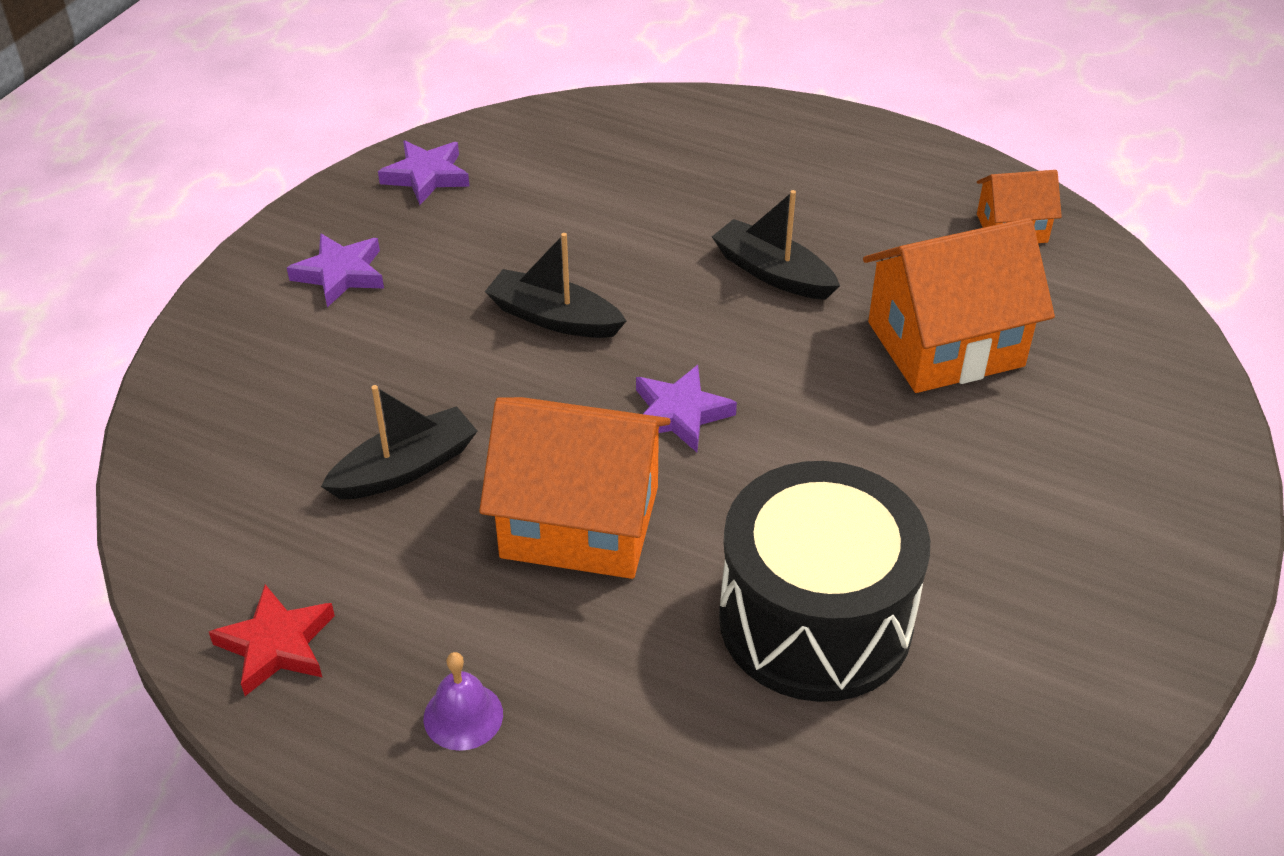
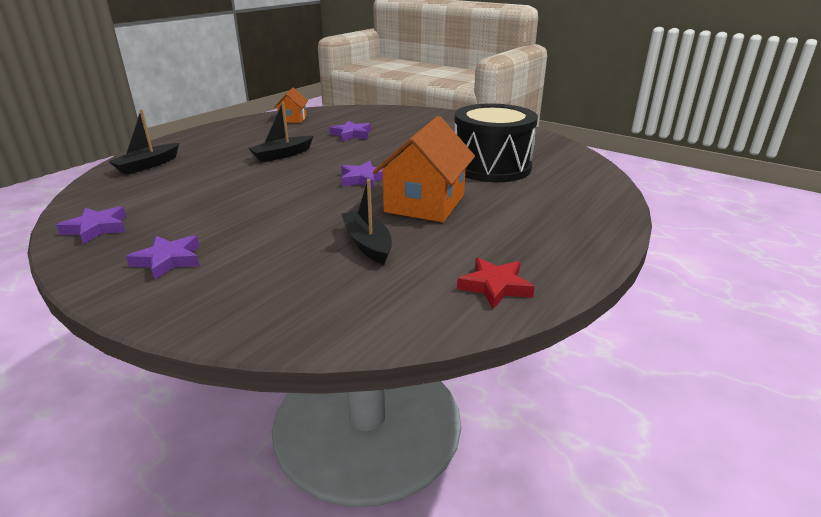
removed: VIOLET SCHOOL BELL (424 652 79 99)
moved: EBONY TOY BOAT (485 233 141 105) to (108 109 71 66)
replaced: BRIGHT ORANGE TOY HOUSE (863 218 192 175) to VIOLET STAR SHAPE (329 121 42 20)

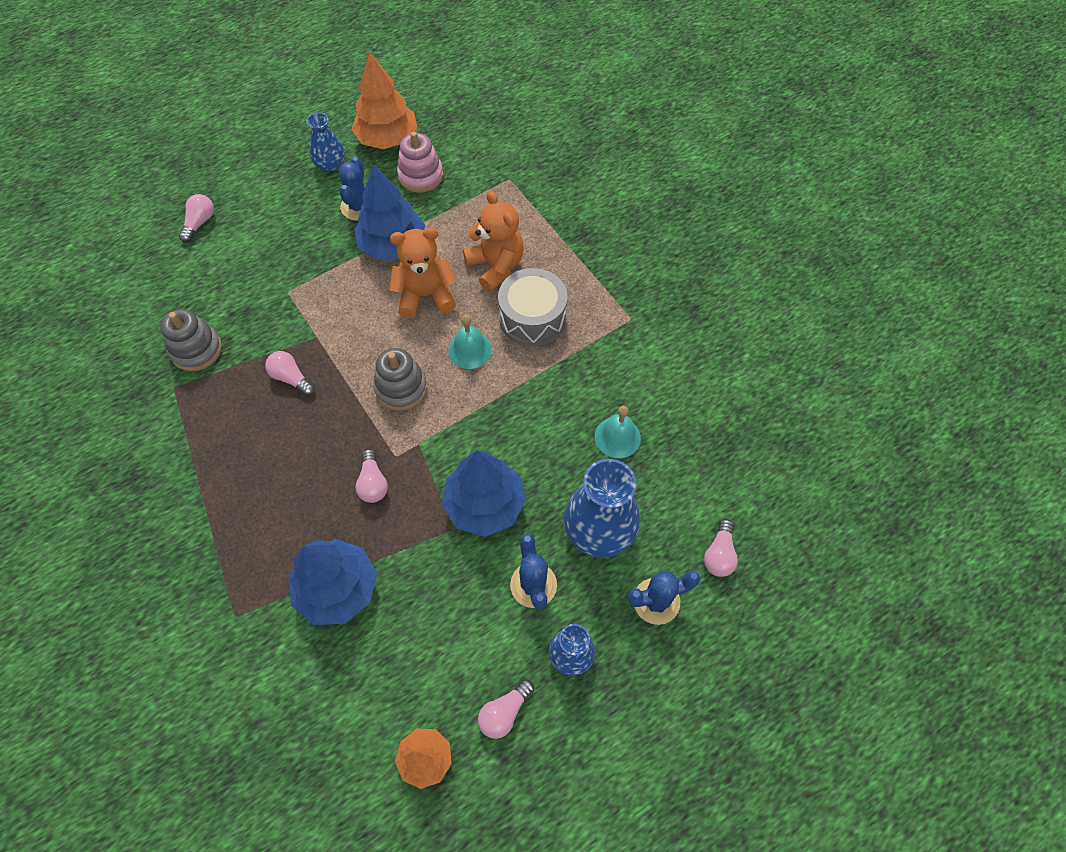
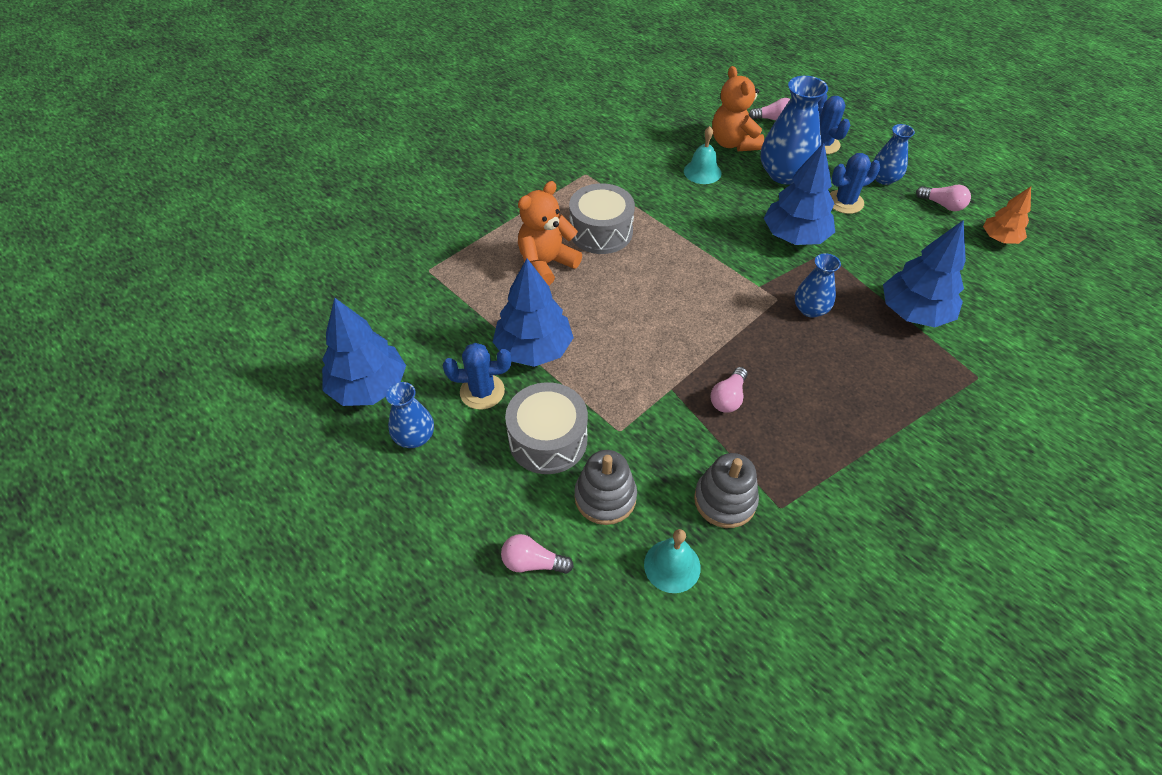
removed: ROSE-PINK STACKING RINGS (397 132 46 61)
added: GREY DRUM (505 382 83 92)
moved: GREY STACKING RINGS (373 348 54 63) to (574 450 63 75); BRIGHT ORANGE TEDDY BEAR (389 228 68 90) to (712 66 52 85); AQUA SCHOOL BELL (448 315 44 54) to (644 529 57 64)
replaced: ROSE-PINK LIGHTBULB (355 449 33 54) to COBALT FLOWER VASE (795 253 46 65)
recoloured: BRIGHT ORANGE TOY TREE (351 52 66 97) to COBALT TOY TREE (322 298 84 108)

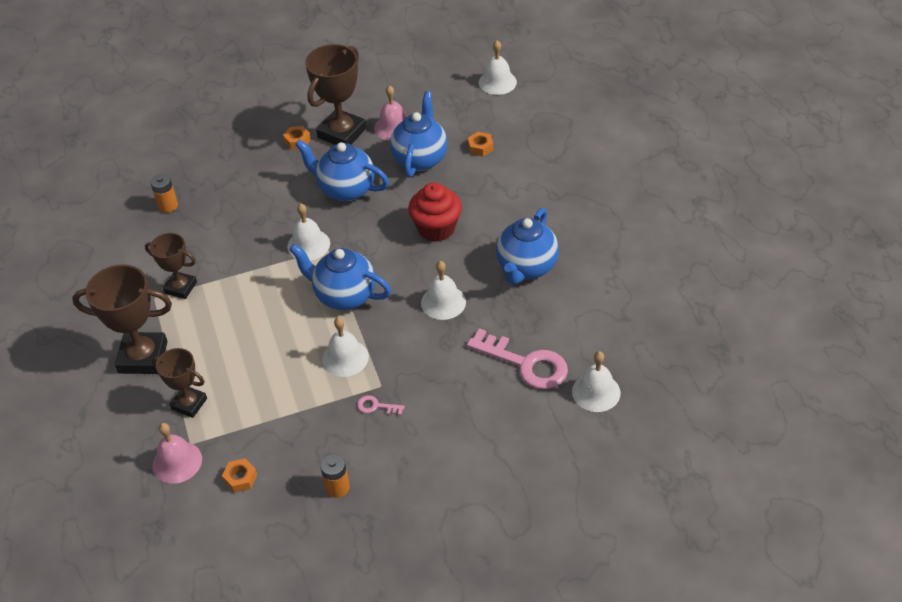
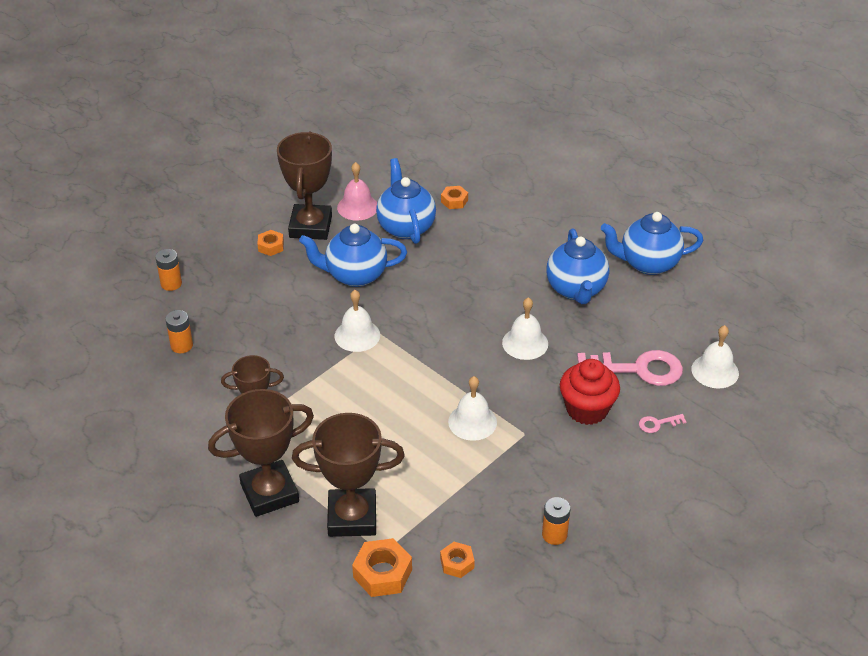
removed: WHITE SCHOOL BELL (479 40 38 55)
added: BRIGHT ORANGE AA BATTERY (155 249 27 42)
moved: COBALT TEA POT (289 244 102 66) to (601 212 102 63); ROSE-PINK KEY (357 395 47 20) to (639 414 47 19); RED FAIRY CAKE (408 183 54 59) to (560 359 60 66)
replaced: ROSE-PINK SCHOOL BELL (152 423 50 61) to BRIGHT ORANGE HEXAGON NUT (352 538 60 59)
resized: DARK BROWN TROPHY (152 348 55 70) = (292 413 113 124) x1.64

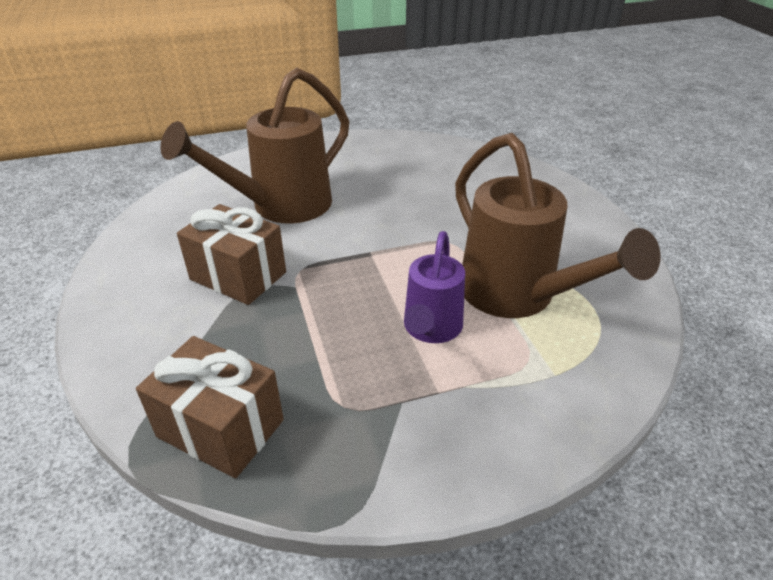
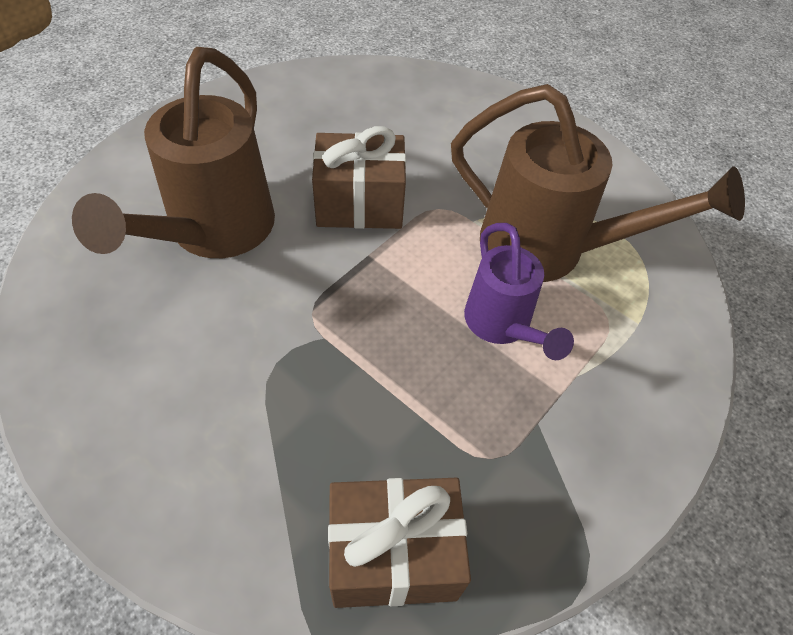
moved: DARK BROWN GIFT (177 204 109 101) to (312 126 94 103)

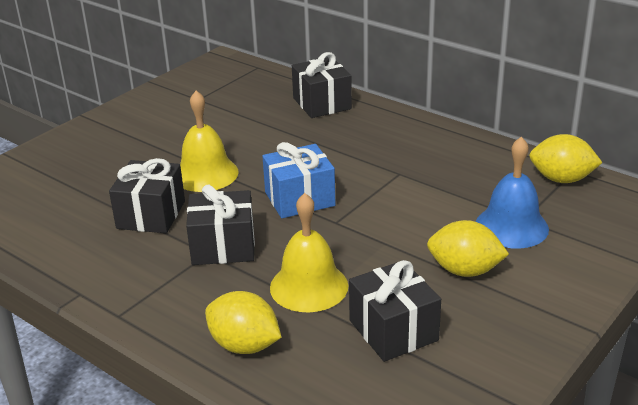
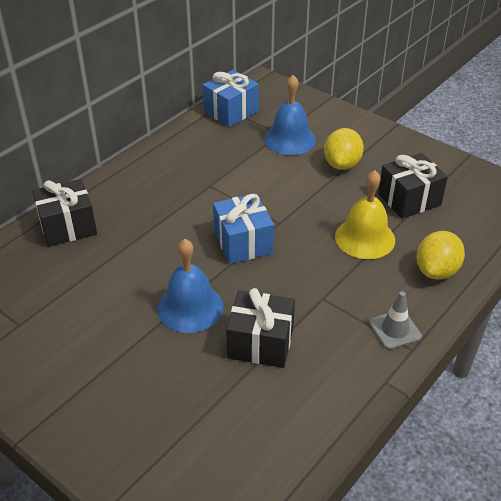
removed: EBONY GIFT (186 185 69 80)
added: GREY TRAFFIC CONE (369 291 53 59)
replaced: BRIGHT YELLOW LEMON (529 134 73 49) to COBALT GIFT (203 70 56 57)
recoloured: BRIGHT YELLOW SCHOOL BELL (180 91 59 101) to COBALT SCHOOL BELL (157 239 66 94)

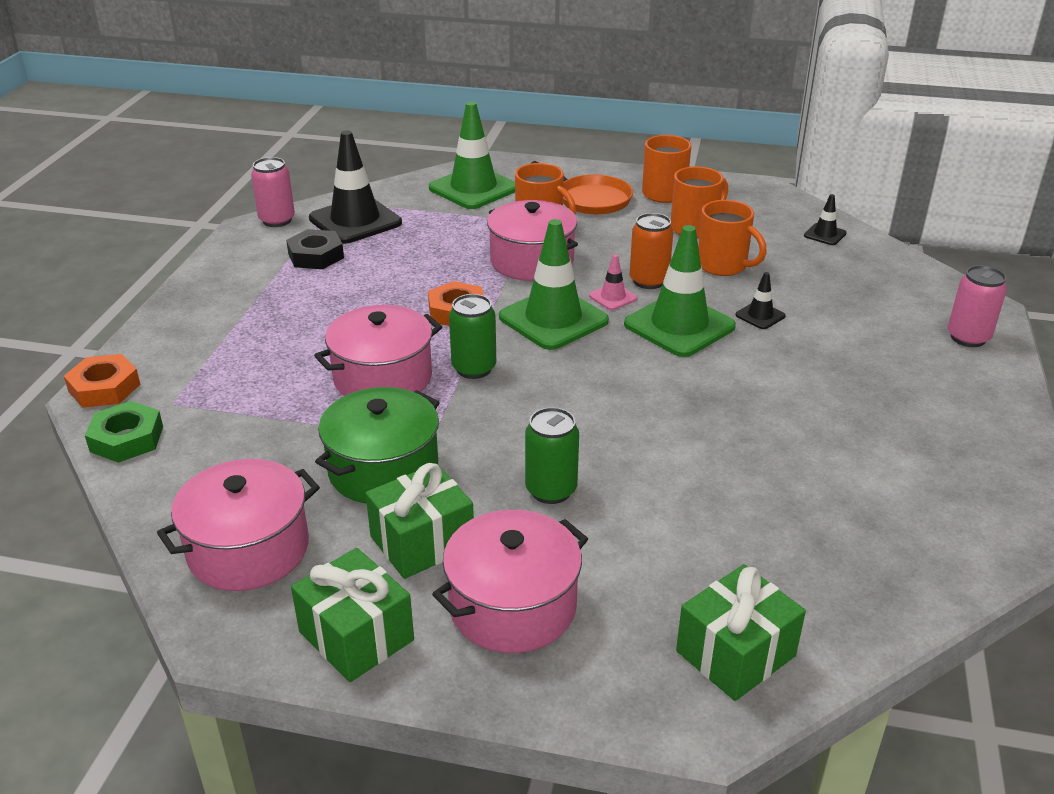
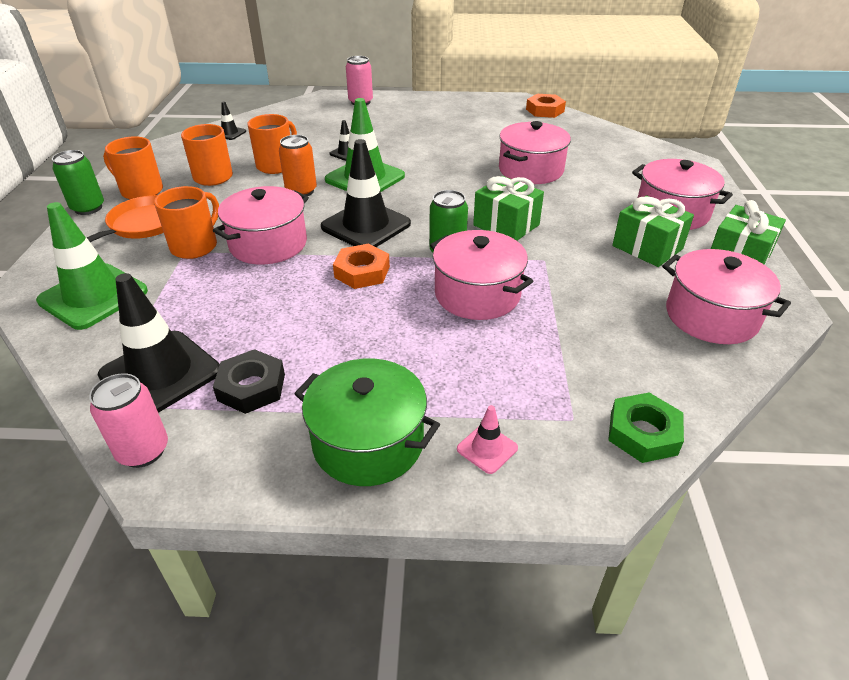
added: ROSE-PINK COOKING POT (499 121 72 63)
moved: BRIGHT ORANGE HEXAGON NUT (64 354 77 54) to (526 94 40 24); GREEN COOKING POT (315 387 125 116) to (294 359 146 127); GREEN CAN (525 407 54 97) to (52 150 52 65); ROSE-PINK TRAFFIC CONE (589 254 48 56) to (457 405 61 69); GREEN GIFT (676 564 130 137) to (473 176 71 65)
recoloured: GREEN TRAFFIC CONE (499 219 110 131) to EBONY TRAFFIC CONE (321 139 90 108)

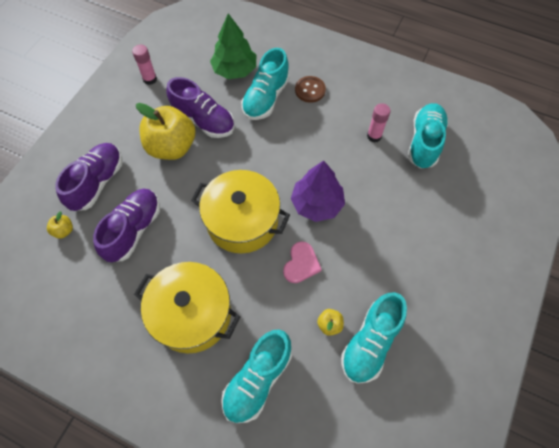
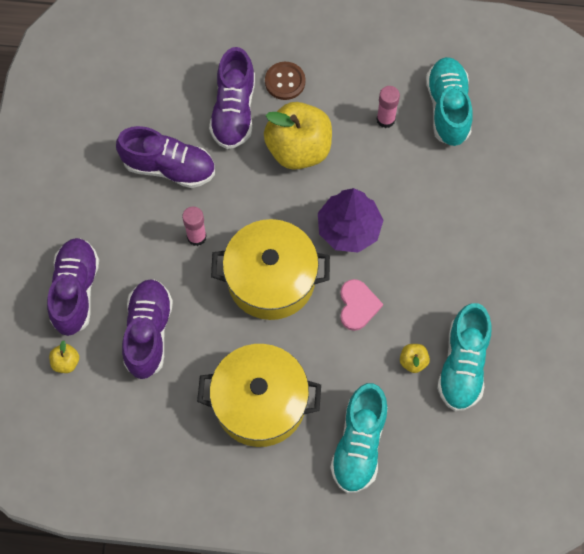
removed: GREEN TOY TREE (210 13 46 66)
moved: ROSE-PINK GLUE (132 45 25 40) to (182 207 25 39); BRIGHT YELLOW TOY APPLE (136 103 59 57) to (264 102 68 68)
recoloured: AQUA SHOE (241 48 48 72) to VIOLET SHOE (209 47 46 102)

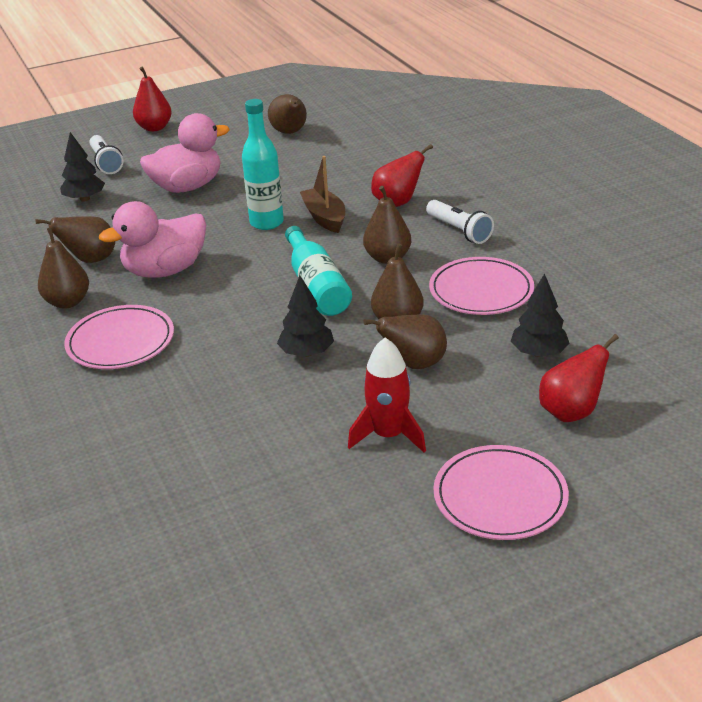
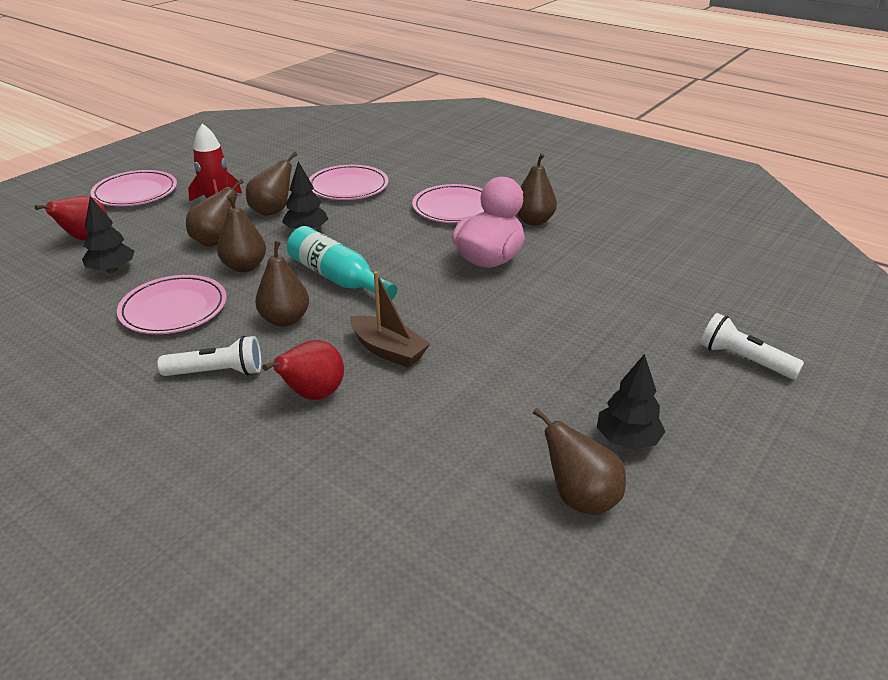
removed: RED TOY PEAR (133 67 39 65); ROSE-PINK TOY DUCK (140 113 90 80); AQUA FLASK (242 99 42 131)
added: ROSE-PINK DINNER PLATE (309 165 80 35)
moved: DARK BROWN TOY PEAR (36 216 79 47) to (246 152 51 64); EBONY TOY TREE (60 132 45 70) to (597 354 68 96)
turned: WHITE FLASHLIGHT (426 200 68 44) = (158 336 103 40) 150 degrees clockwise

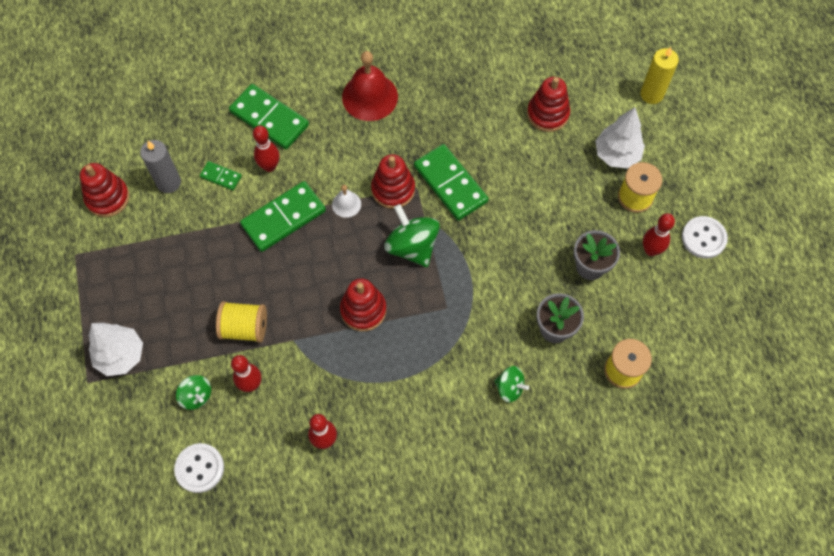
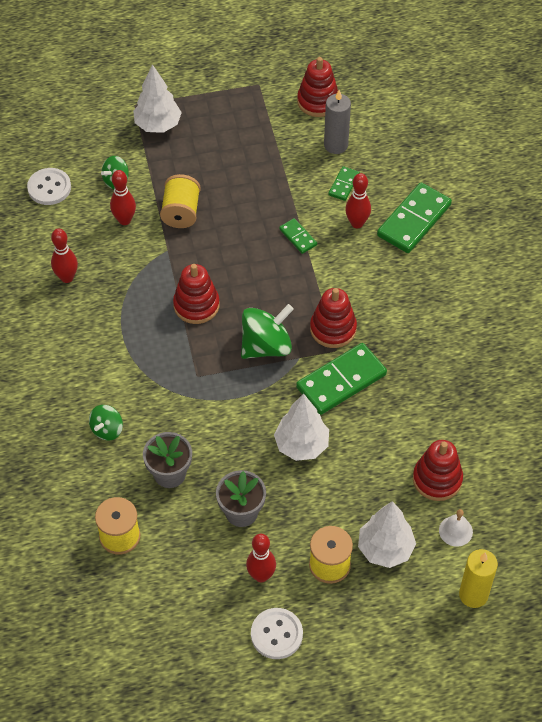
removed: RED SCHOOL BELL (342 51 56 70)
added: WHITE TOY TREE (274 393 55 68)
moved: WHITE SCHOOL BELL (332 185 29 33) to (439 509 34 38)
resized: GREEN DOMINO TILE (240 181 86 71) = (279 218 38 36) x0.49

